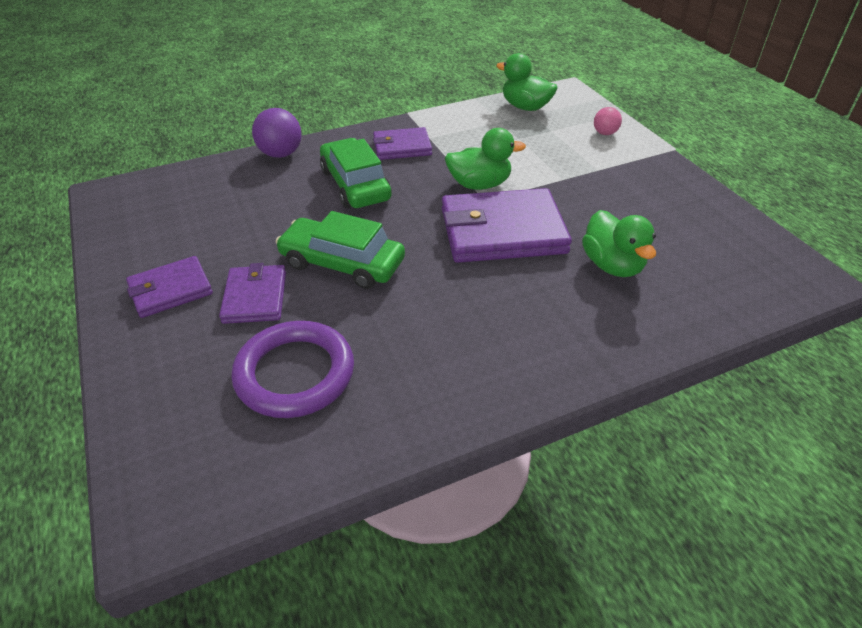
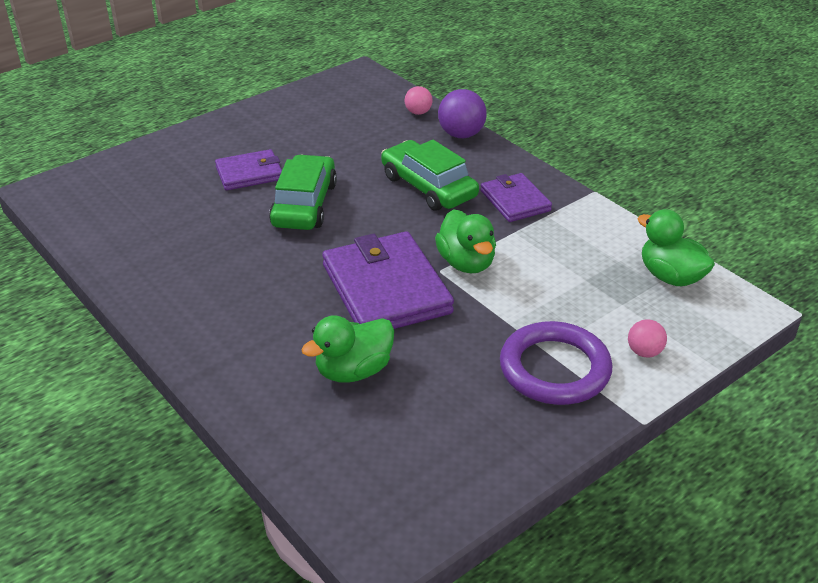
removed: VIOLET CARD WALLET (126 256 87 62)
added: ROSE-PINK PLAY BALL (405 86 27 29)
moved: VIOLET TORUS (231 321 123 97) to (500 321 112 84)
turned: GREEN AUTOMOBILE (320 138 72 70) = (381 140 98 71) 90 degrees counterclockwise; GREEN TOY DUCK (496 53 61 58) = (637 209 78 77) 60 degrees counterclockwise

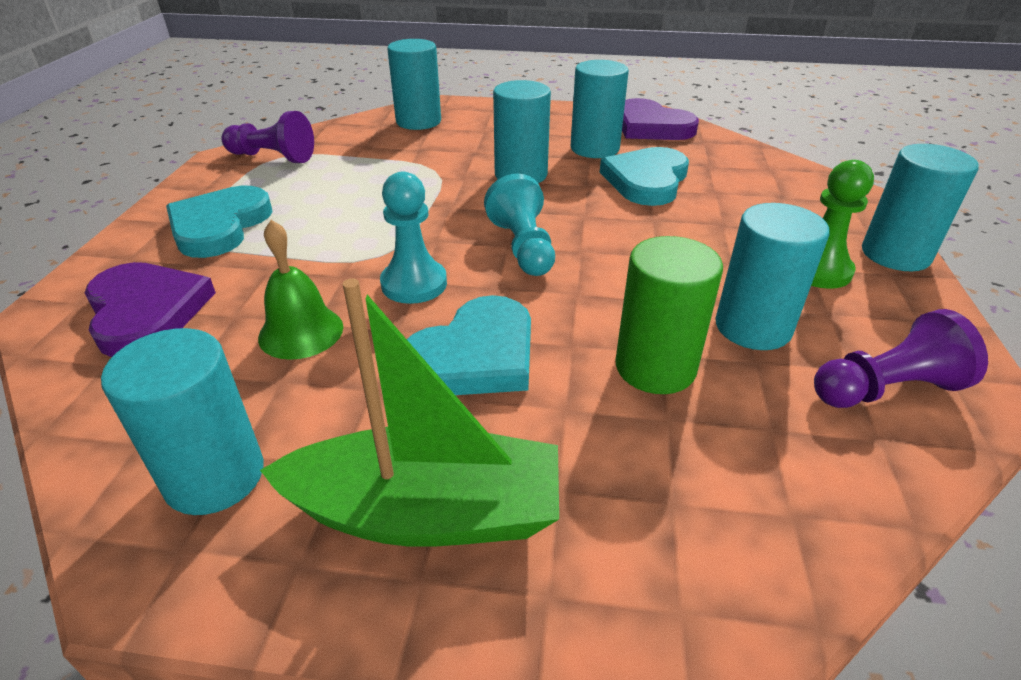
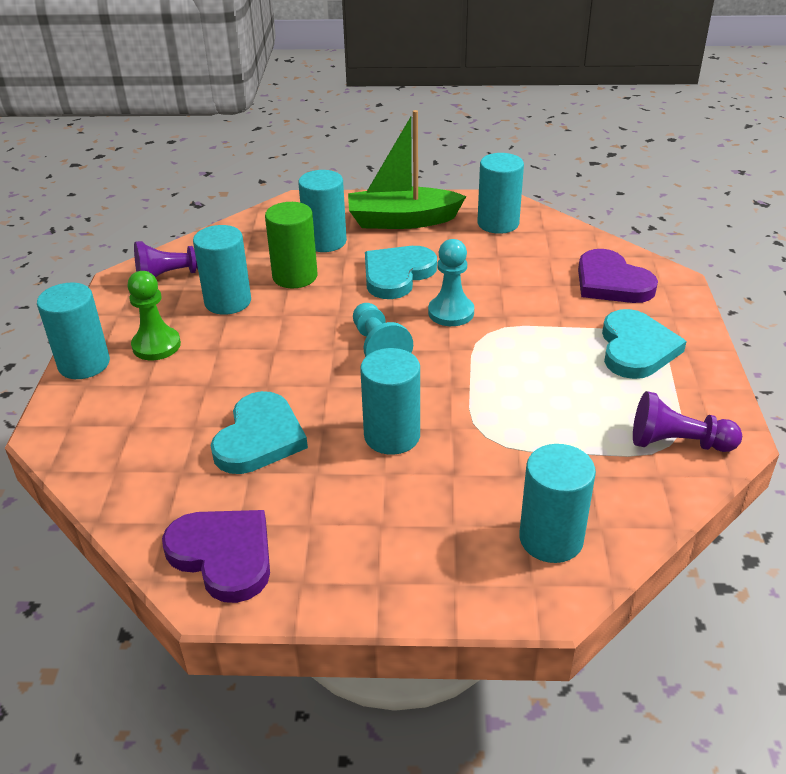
removed: GREEN SCHOOL BELL (258 220 85 140)
moved: AQUA CYLINDER (571 60 58 98) to (298 170 49 82)

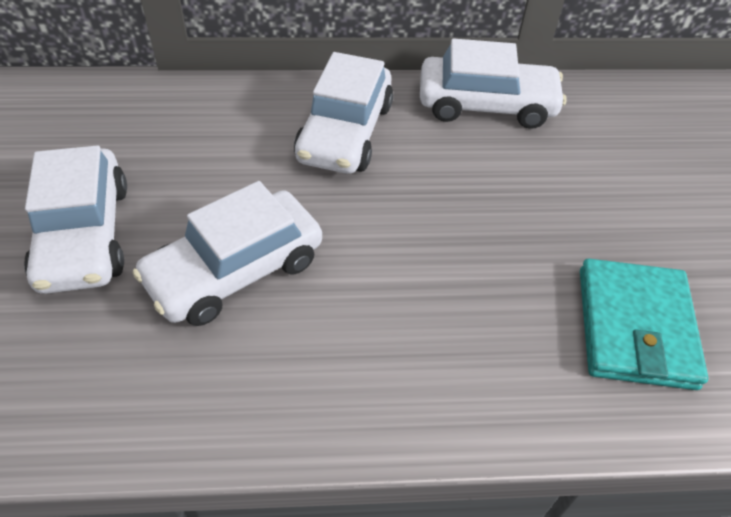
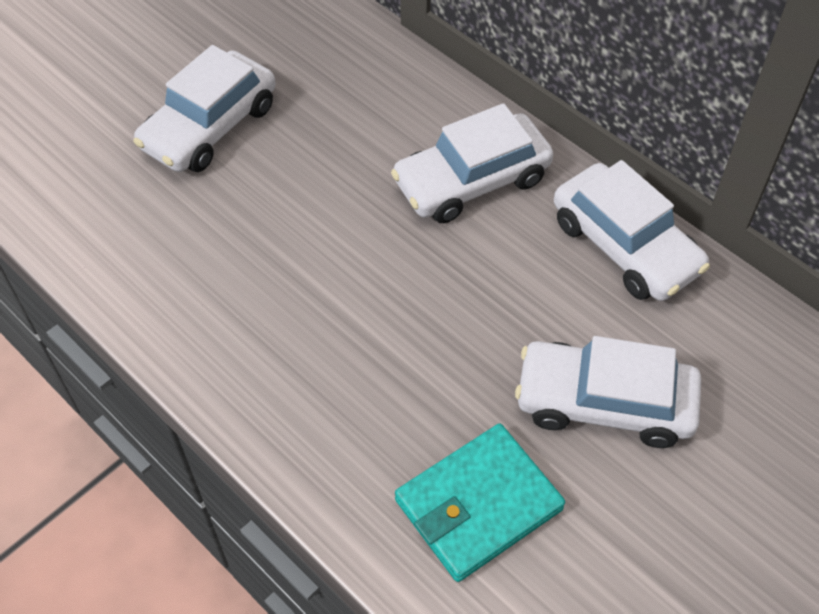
moved: WHITE AUTOMOBILE (133 181 189 145) to (515 336 186 112)

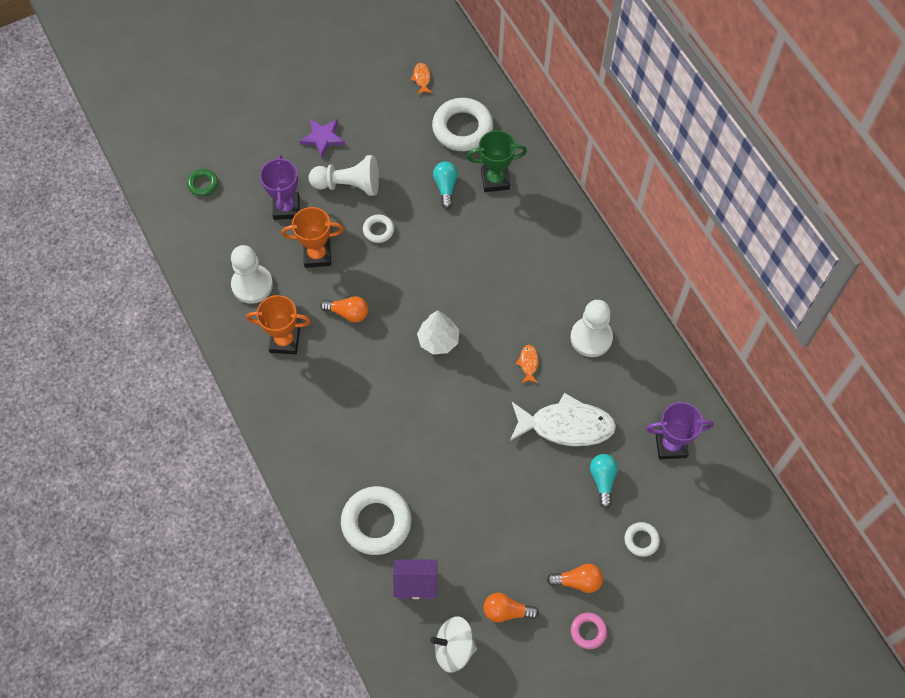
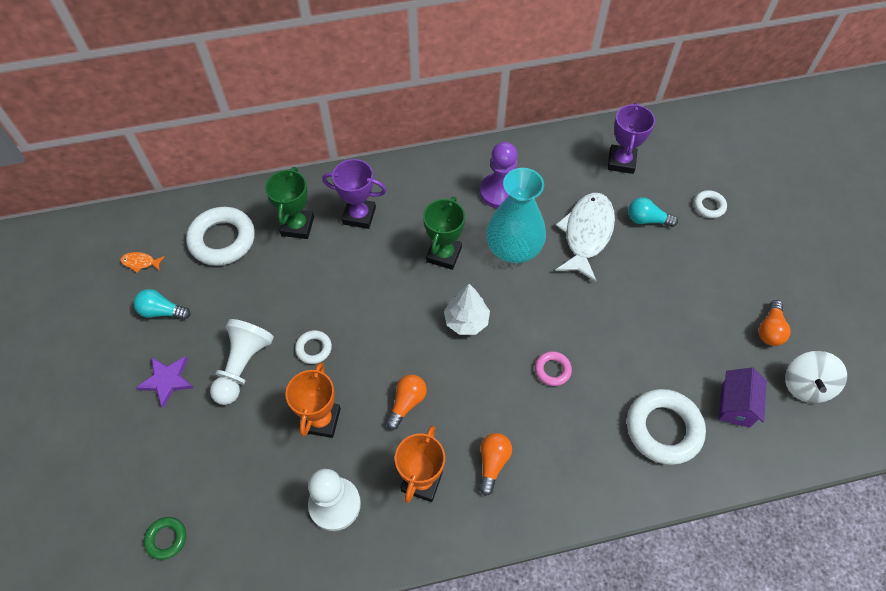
added: GREEN TROPHY (423 197 42 73)
moved: VIOLET TROPHY (260 155 40 65) to (322 159 65 70); AQUA LIGHTBULB (433 161 25 48) to (134 289 56 31); BRIGHT ORANGE LIGHTBULB (547 564 56 29) to (479 433 33 63); ROSE-PINK TORUS (571 613 36 36) to (535 351 37 35)
replaced: BRIGHT ORANGE TOY FISH (516 345 22 38) to AQUA FLOWER VASE (486 168 60 95)
recoloured: WHITE PAWN (570 300 43 57) to VIOLET PAWN (480 142 38 67)

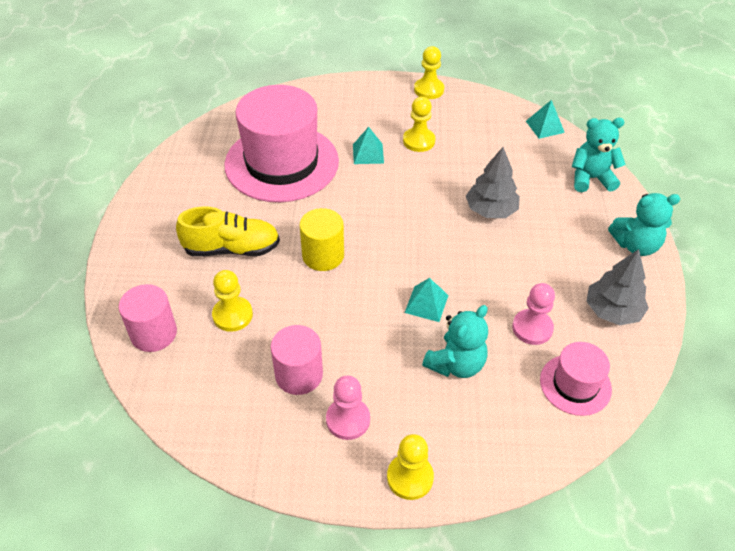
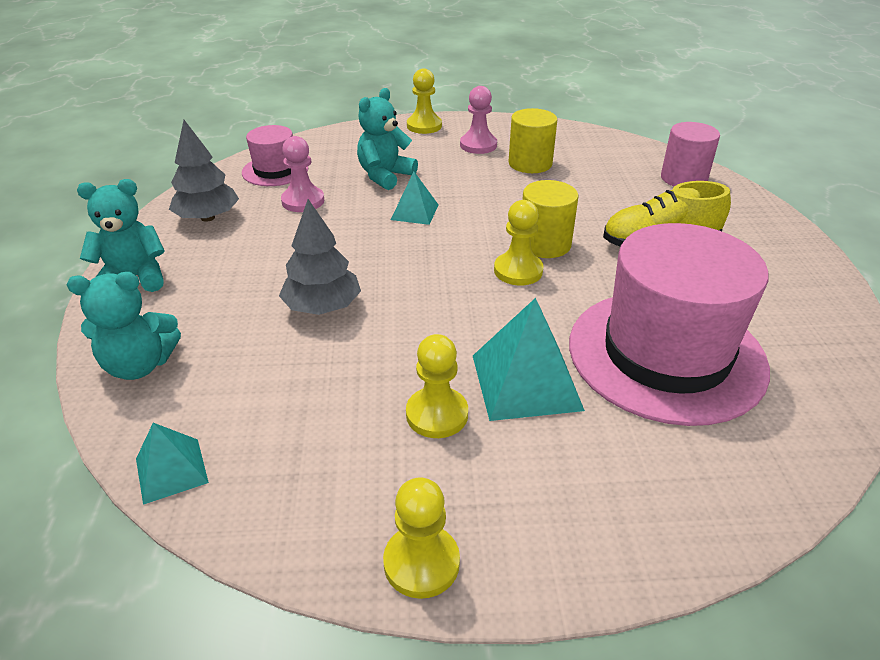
moved: BRIGHT YELLOW PAWN (212 270 41 62) to (494 200 50 85)
recoloured: ROSE-PINK CYLINDER (271 325 52 70) to BRIGHT YELLOW CYLINDER (508 108 49 65)
resized: AQUA SOLID PYRAMID (353 127 31 37) = (473 298 112 123) x1.71

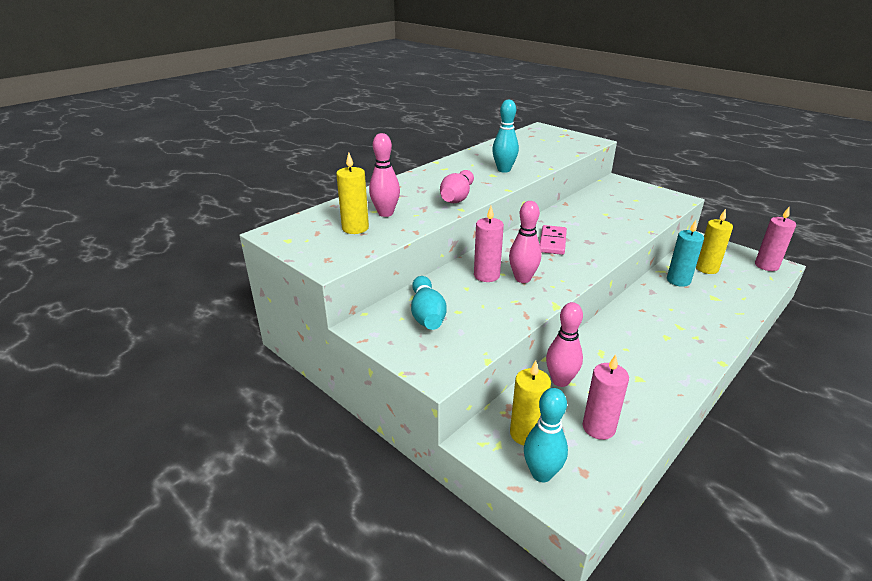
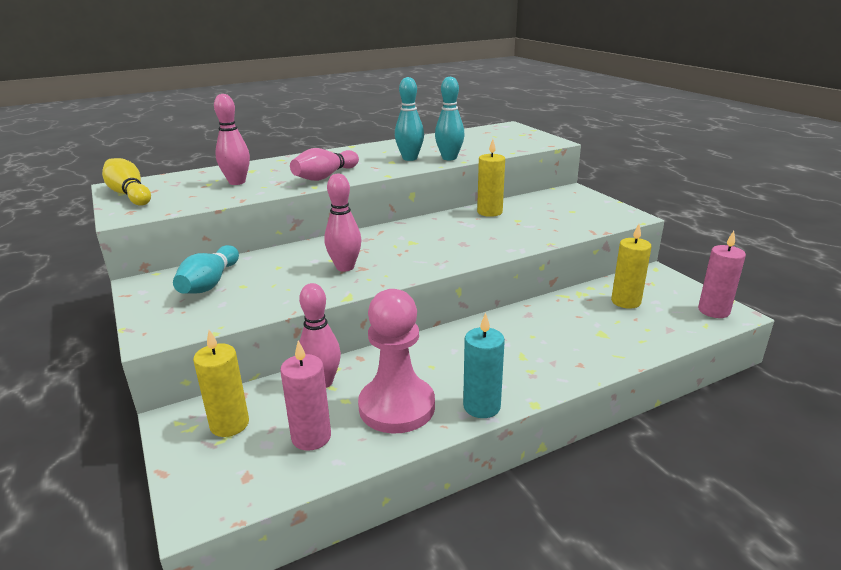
removed: ROSE-PINK PILLAR CANDLE (474 206 30 76); ROSE-PINK DOMINO TILE (540 225 27 30)
added: BRIGHT YELLOW BOWLING PIN (102 158 49 48); ROSE-PINK PAWN (358 289 77 144)
moved: BRIGHT YELLOW PILLAR CANDLE (336 153 33 81) to (477 139 28 78); AQUA BOWLING PIN (524 388 44 94) to (435 77 30 83); AQUA PILLAR CANDLE (667 220 37 67) to (463 313 42 105)

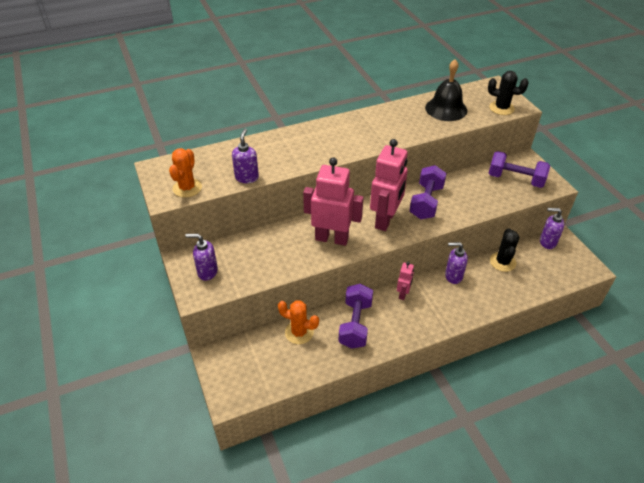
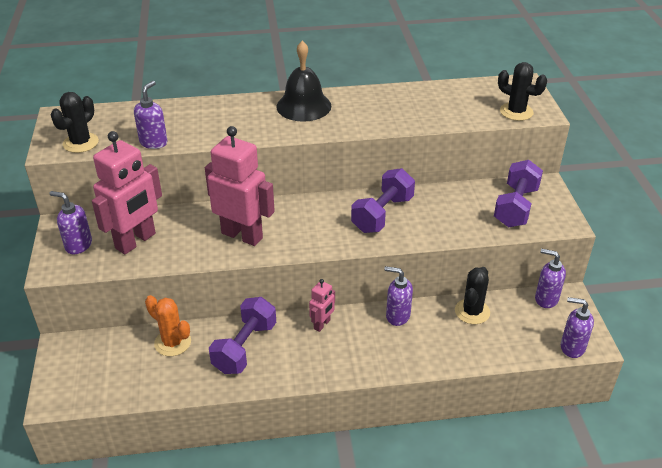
added: VIOLET SOAP PUMP (561 297 33 61)
moved: ROSE-PINK TOY ROBOT (370 139 38 92) to (92 131 70 123); EBONY SCHOOL BELL (425 59 42 62) to (276 41 55 81)
recoloured: BRIGHT ORANGE CACTUS (169 148 33 50) to EBONY CACTUS (50 92 49 61)
turned: VIOLET DUMBBELL (489 151 61 37) = (494 160 49 67) 75 degrees clockwise

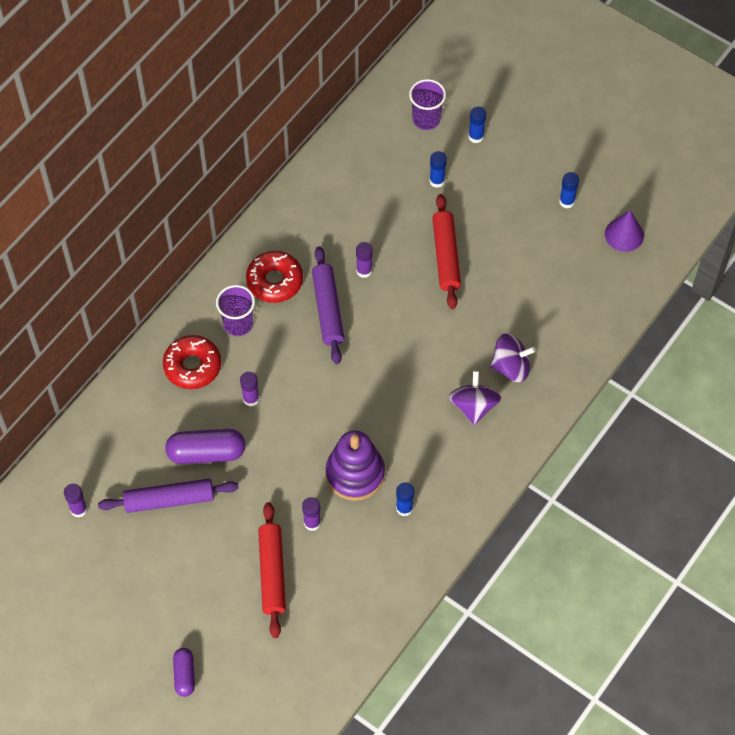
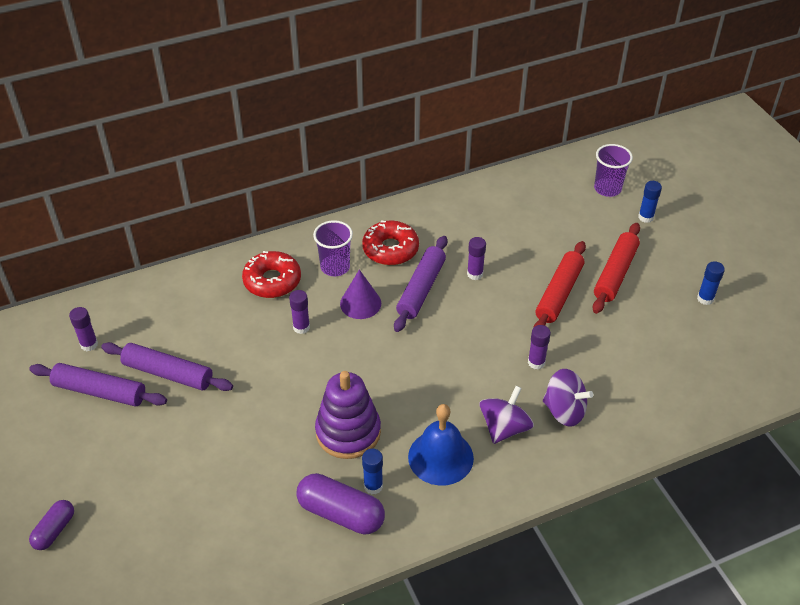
removed: COBALT GLUE (429 151 18 37)
added: VIOLET ROLLING PIN (29 363 138 43); COBALT SCHOOL BELL (408 404 66 82)
moved: VIOLET PILL (165 429 81 35) to (296 473 89 62); RED ROLLING PIN (258 502 28 136) to (592 223 48 91); VIOLET GLUE (302 497 19 34) to (528 325 23 45); VIOLET SOLID CONE (605 210 39 42) to (340 269 41 50)

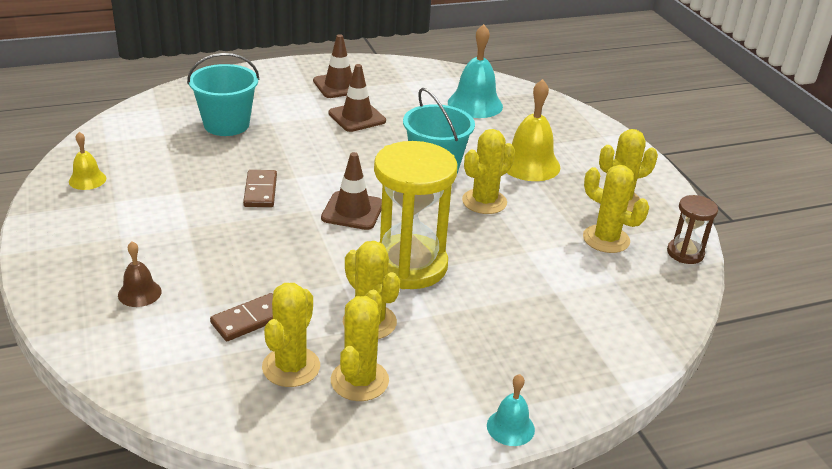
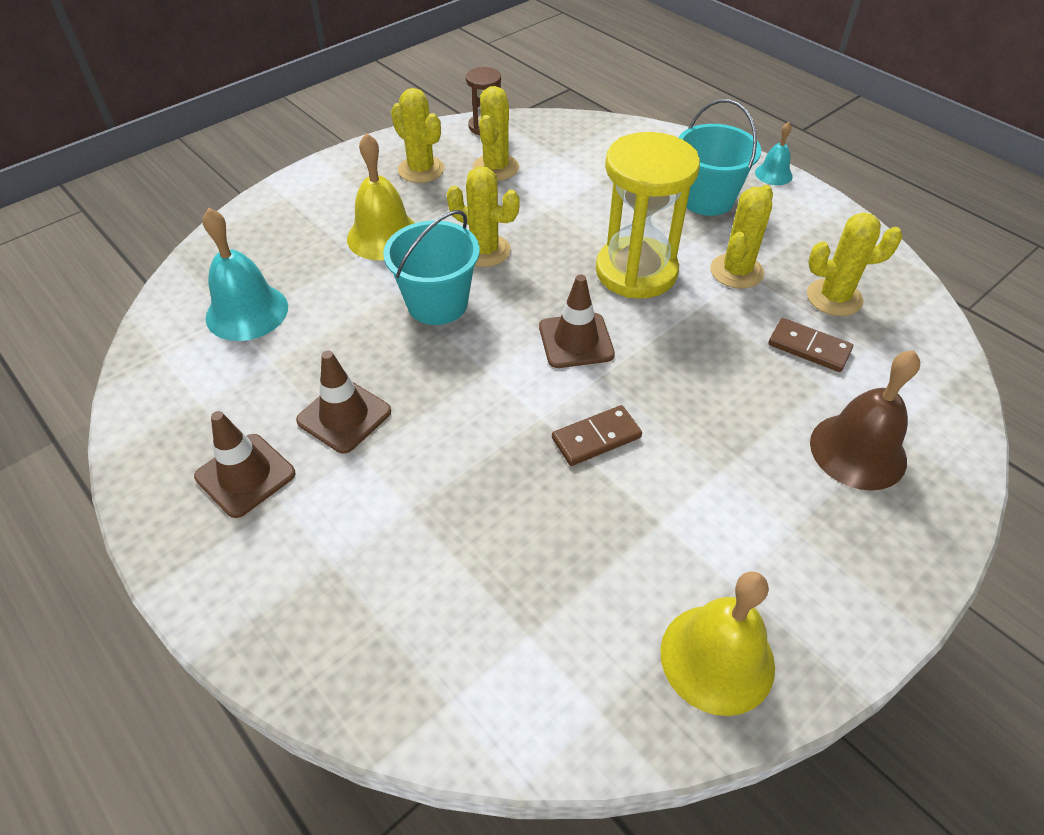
removed: BRIGHT YELLOW CACTUS (331 290 58 111)
moved: AQUA BUCKET (187 53 72 83) to (678 99 83 117)
resized: BRIGHT YELLOW SCHOOL BELL (69 132 37 58) = (660 571 115 145) x1.84; DARK BROWN SCHOOL BELL (118 241 44 66) = (810 351 110 139) x1.84

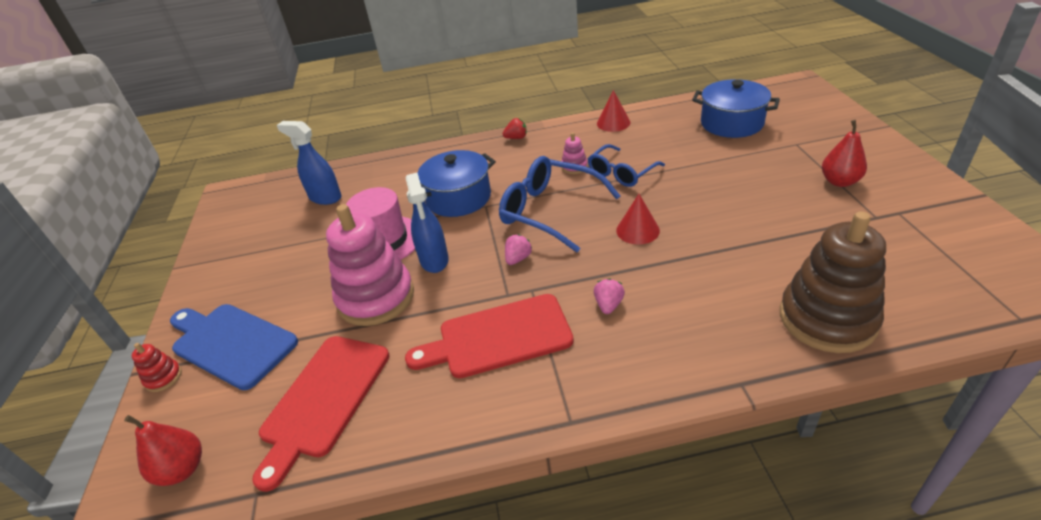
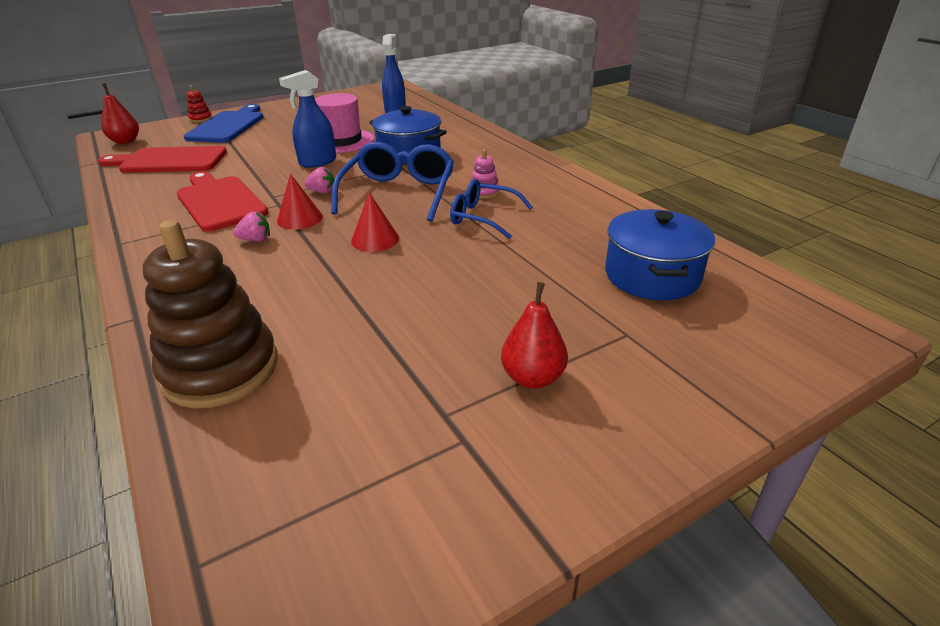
removed: ROSE-PINK STACKING RINGS (326 204 88 122); RED BERRY (502 118 25 21)
moved: RED SOLID CONE (597 90 34 42) to (277 174 46 56)

